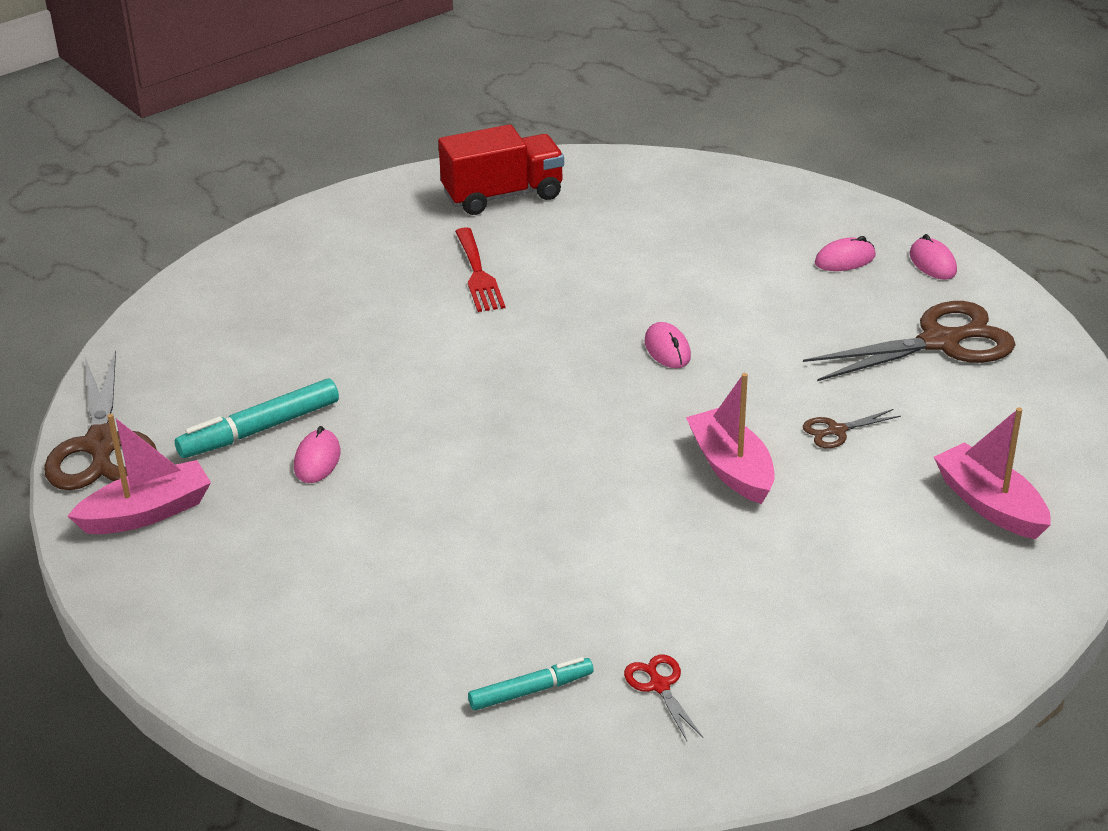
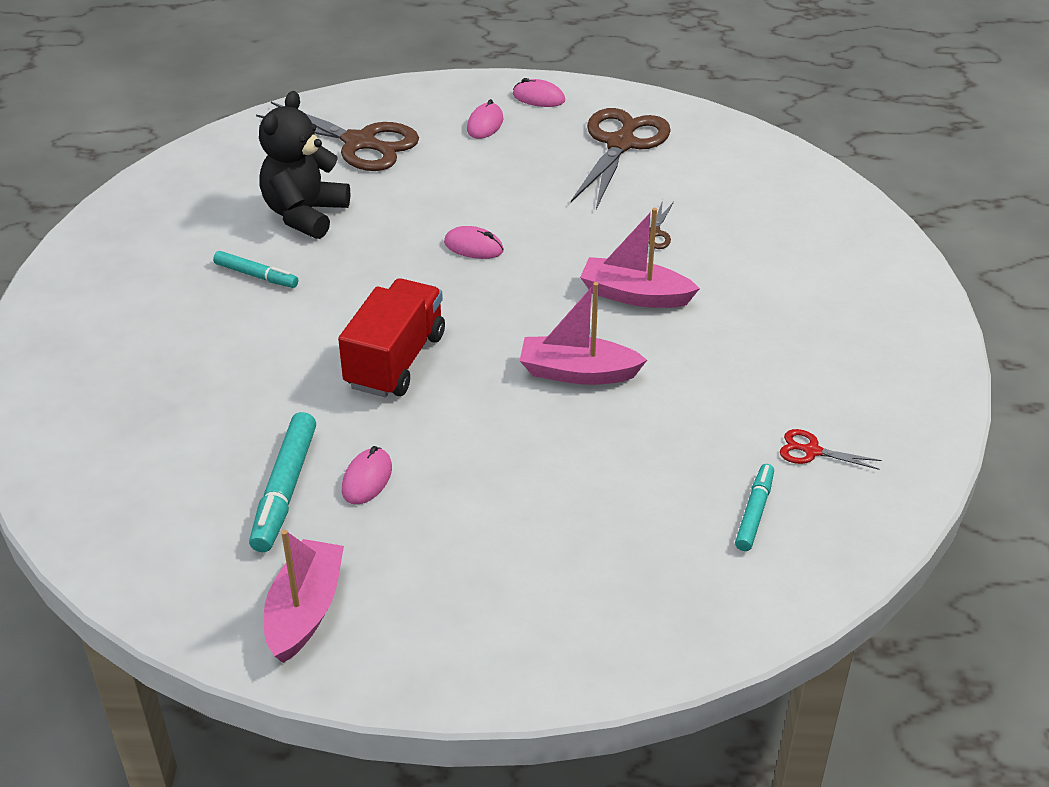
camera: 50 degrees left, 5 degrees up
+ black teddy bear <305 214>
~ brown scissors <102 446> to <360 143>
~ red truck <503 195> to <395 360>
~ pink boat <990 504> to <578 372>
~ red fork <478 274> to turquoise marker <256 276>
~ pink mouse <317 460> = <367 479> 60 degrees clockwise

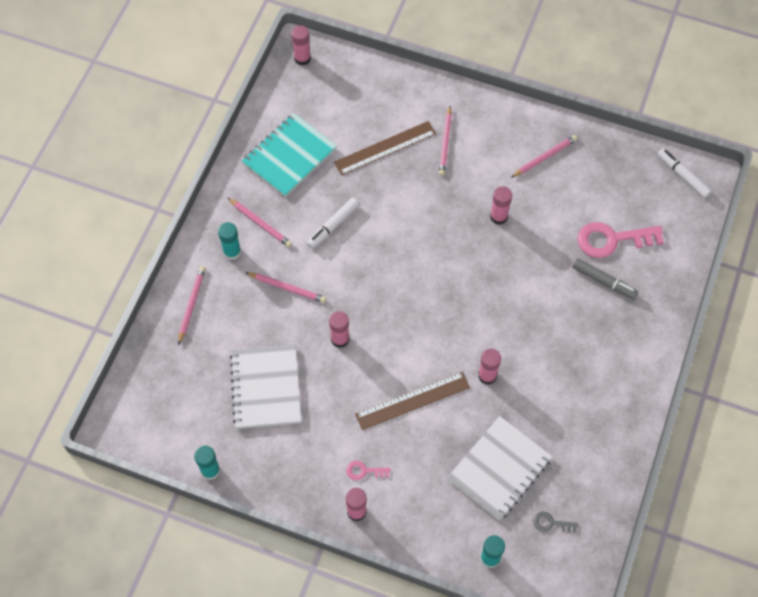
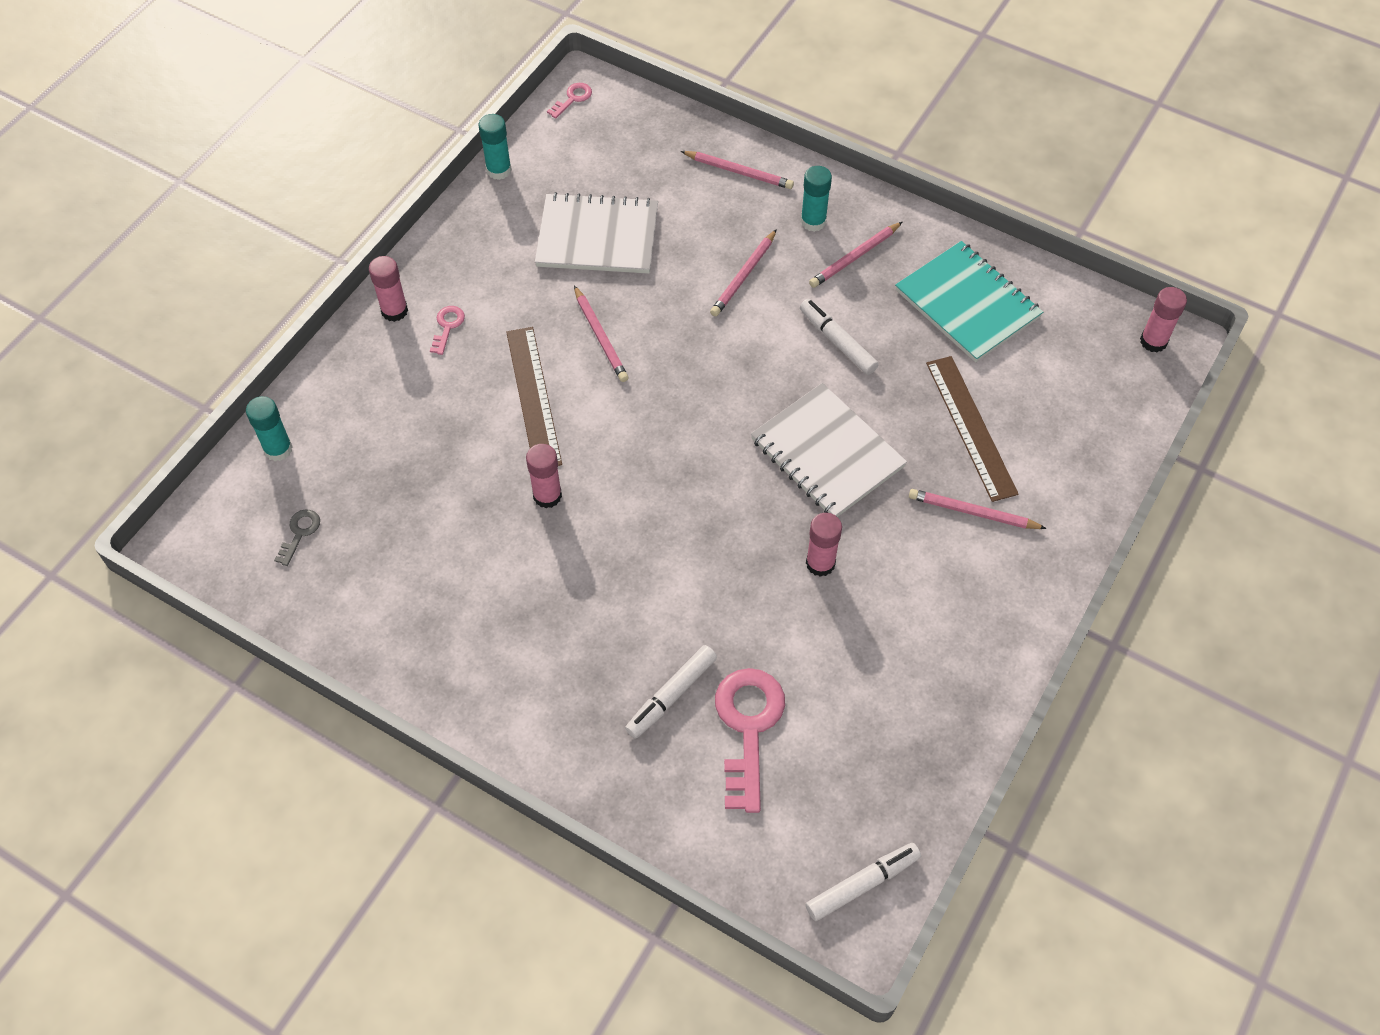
camera: 100 degrees right, 5 degrees down
- pink glue stick <340 339>
+ pink key <572 99>
~ white notebook <499 469> to <827 453>
~ pink pencil <544 157> to <600 337>
~ grey marker <603 281> to white marker <672 695>

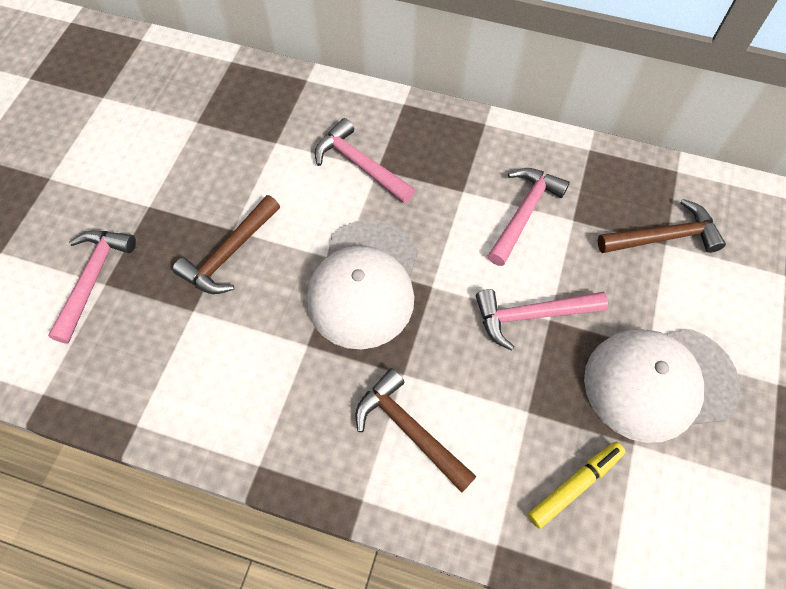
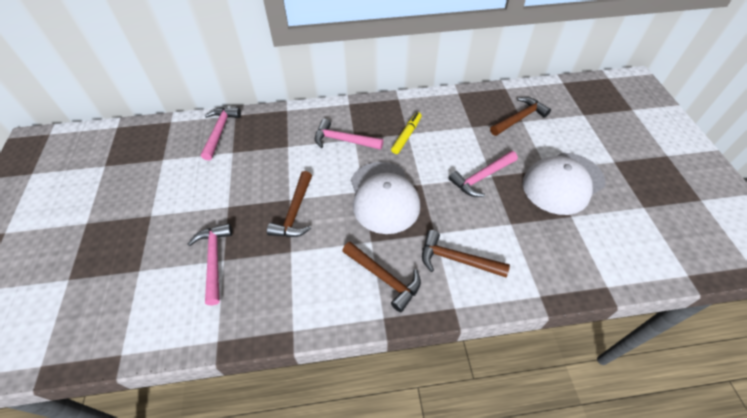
camera: 25 degrees left, 10 degrees down
+ brown hammer <384 278>
~ pink hammer <524 213> to <220 132>
~ yellow marker <575 485> to <406 136>

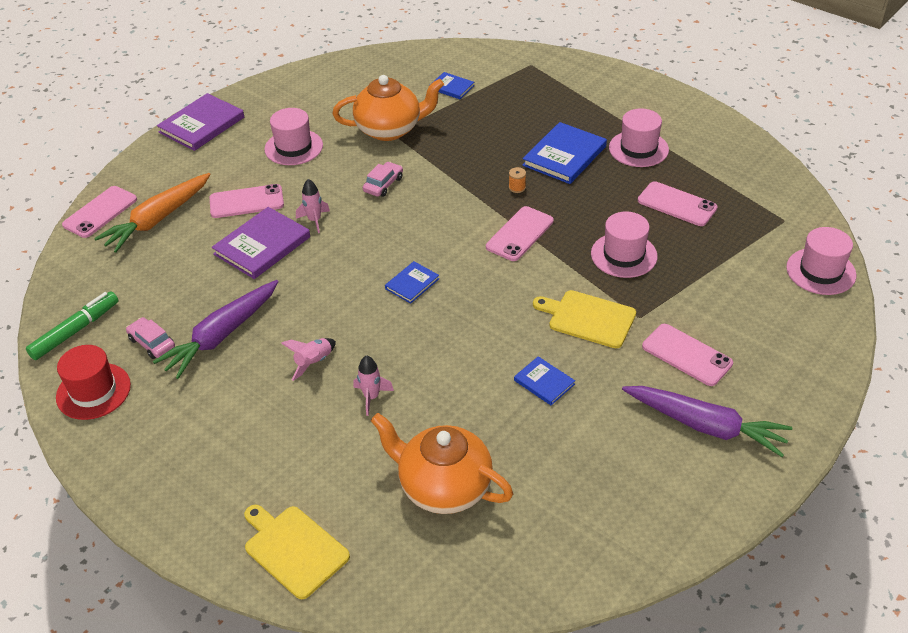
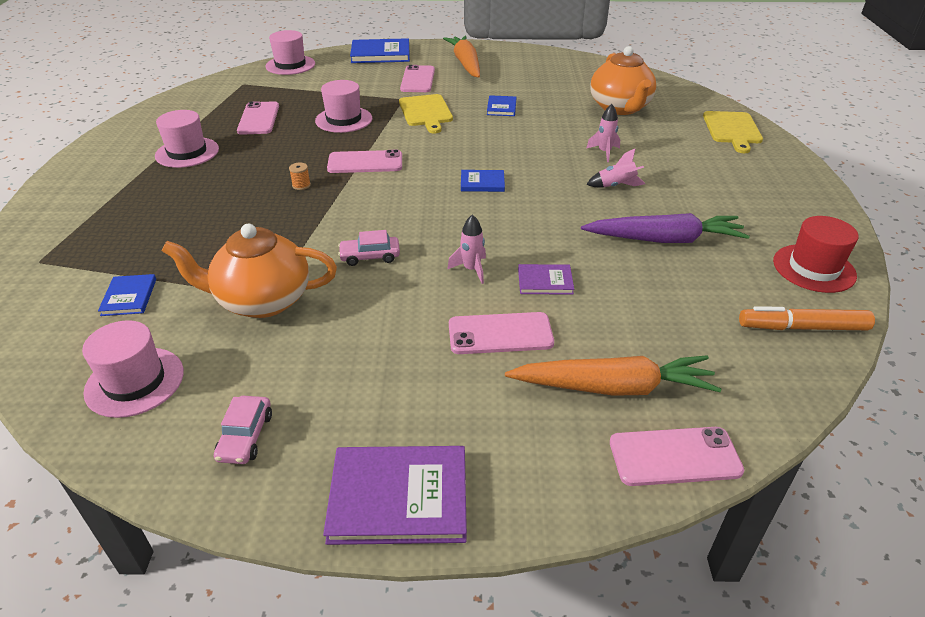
camera: 130 degrees left, 5 degrees down
~ pink car <152 343> to <245 436>
~ pink hat <293 147> to <135 382>
~ blue book <564 156> to <380 54>
~ green marker <75 331> to orange marker <802 327>
~ purple carrot <705 426> to orange carrot <465 64>
~ pink phone <246 202> = <500 334> 45 degrees counterclockwise
~ orange teapot <390 129> = <262 300> 45 degrees counterclockwise
~ purple book <262 245> = <545 281> x0.54

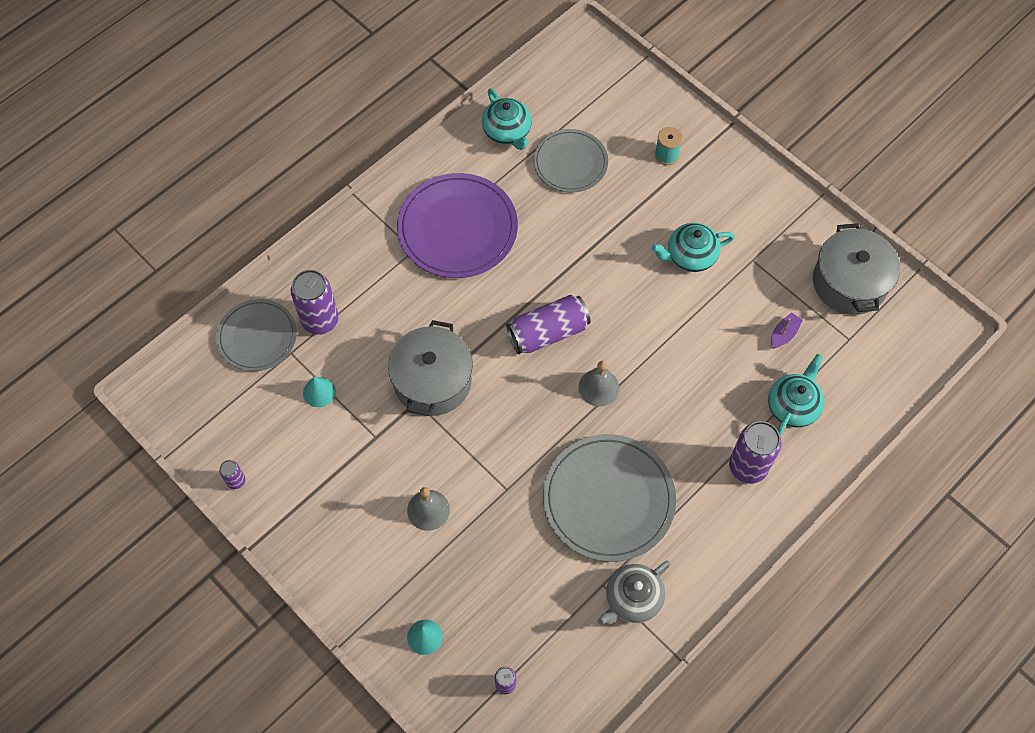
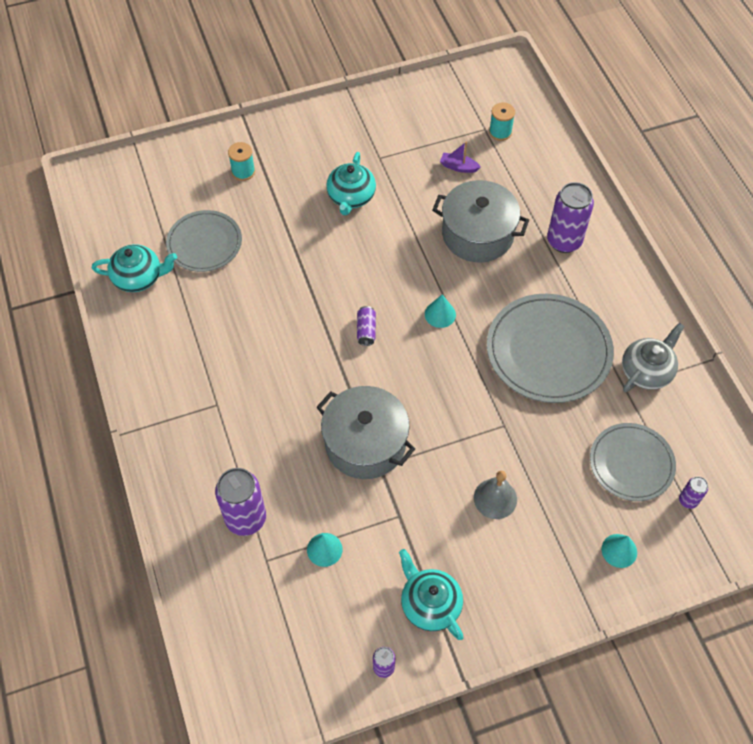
camera: 65 degrees left, 5 degrees down
- purple plate <457 228>
+ turquoise spool <500 132>
~ grey plate <257 337> to <631 463>
~ turquoise teapot <793 406> to <429 604>
~ grey pot <849 282> to <477 234>
~ grey bell <598 387> to turquoise cone <440 314>
~ grey teapot <632 599> = <646 371> 120 degrees counterclockwise
~ purple boat <784 334> = <458 167> 45 degrees counterclockwise
~ purple can <548 332> = <366 330> x0.49

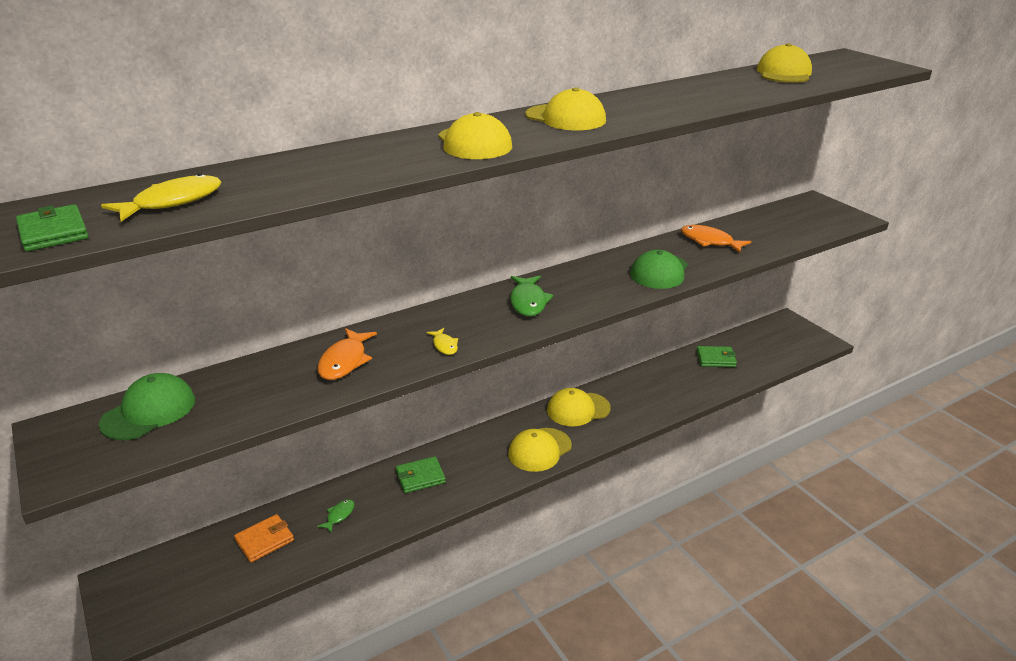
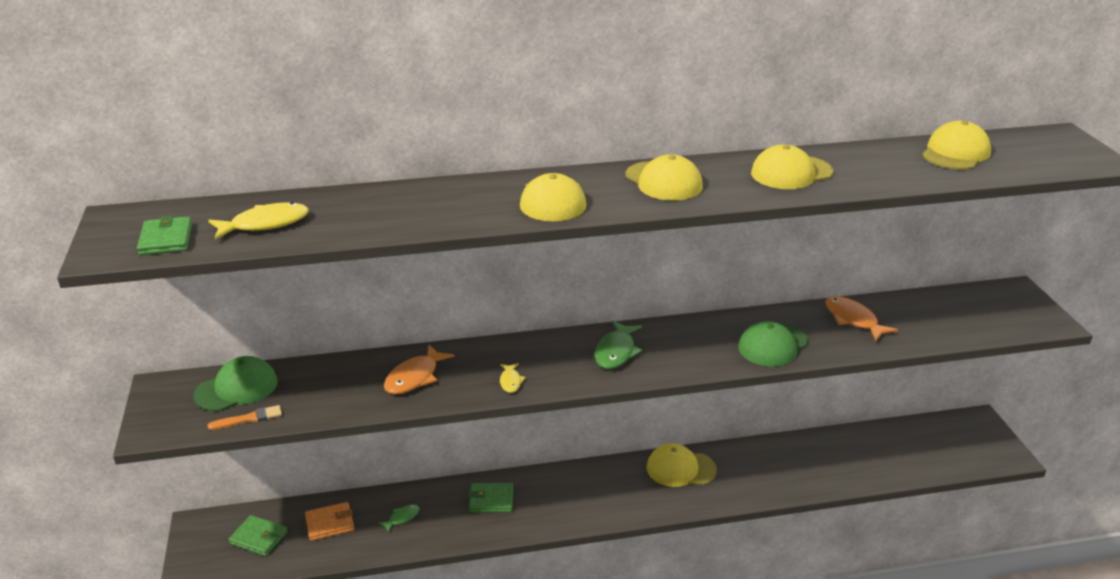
camera: 20 degrees right, 0 degrees up
+ orange brush <249 418>
~ yellow cap <539 450> to <791 173>
~ green wallet <716 359> to <258 538>

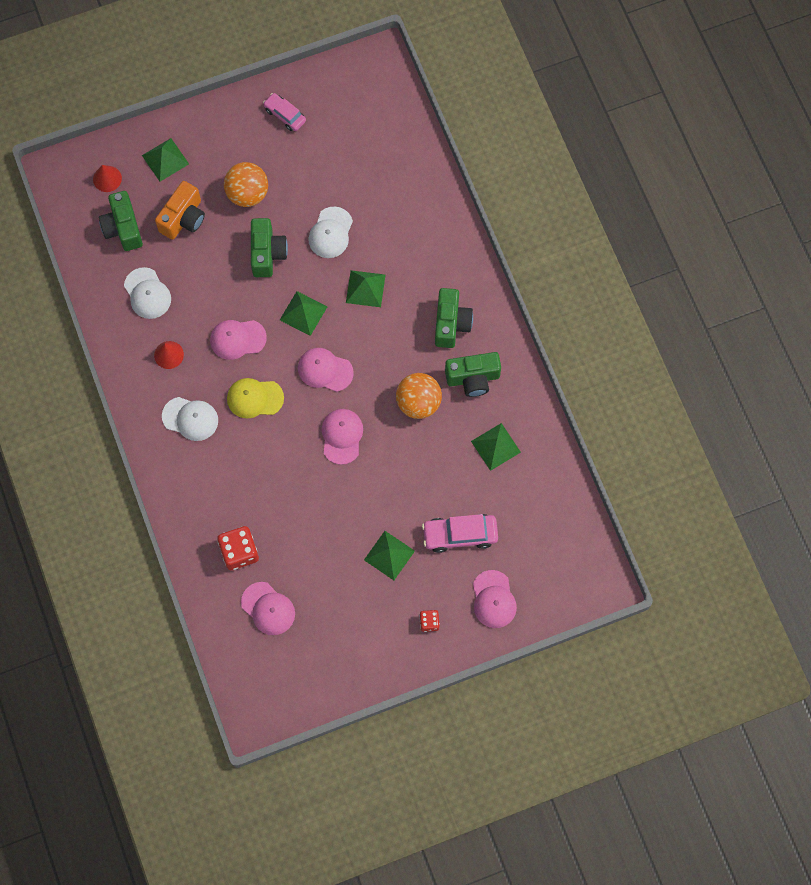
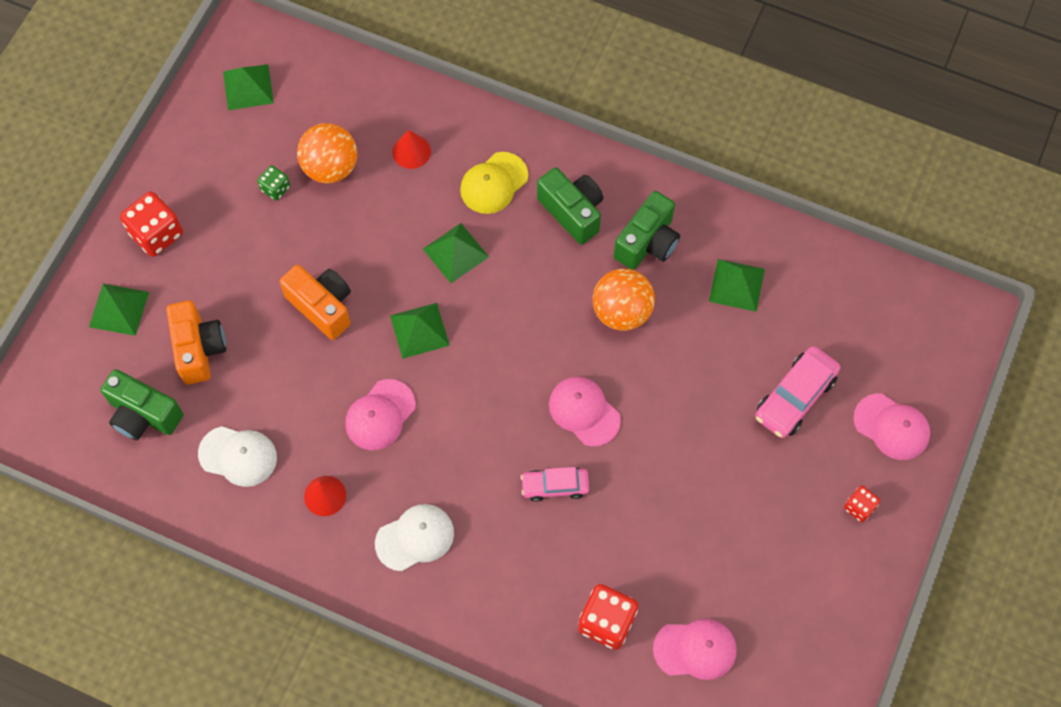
camera: 45 degrees left, 5 degrees down
- pink cap <325 370>
- white cap <330 233>
+ red dice <156 234>
+ green dice <275 188>
~ red cone <107 178> to <411 151>
~ orange ball <247 193> to <330 167>
~ yellow cap <255 398> to <494 183>
~ pink car <285 115> to <555 486>
~ green pyramid <389 555> to <248 87>
~ green camera <267 253> to orange camera <322 306>

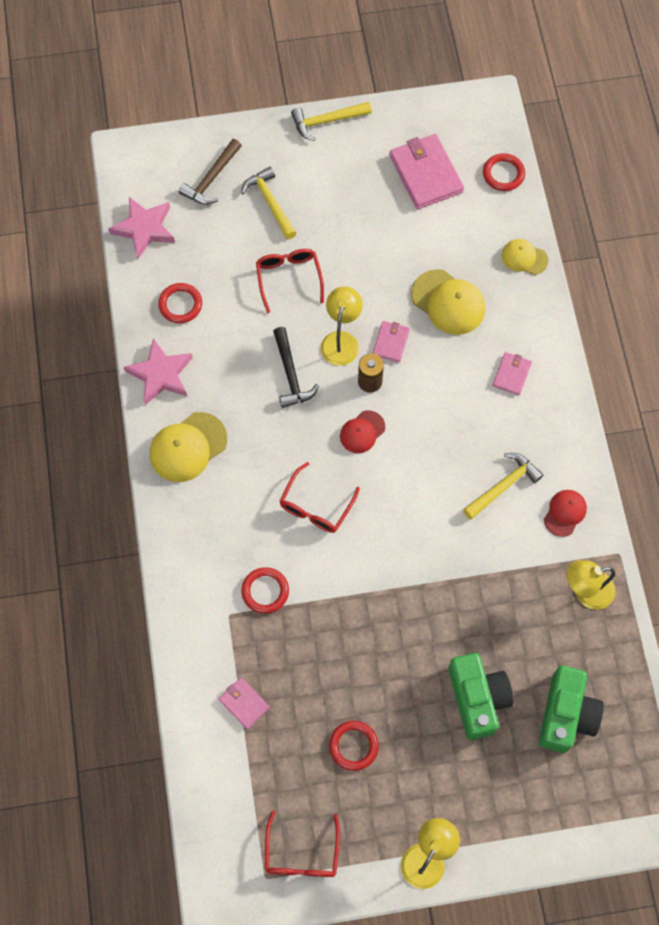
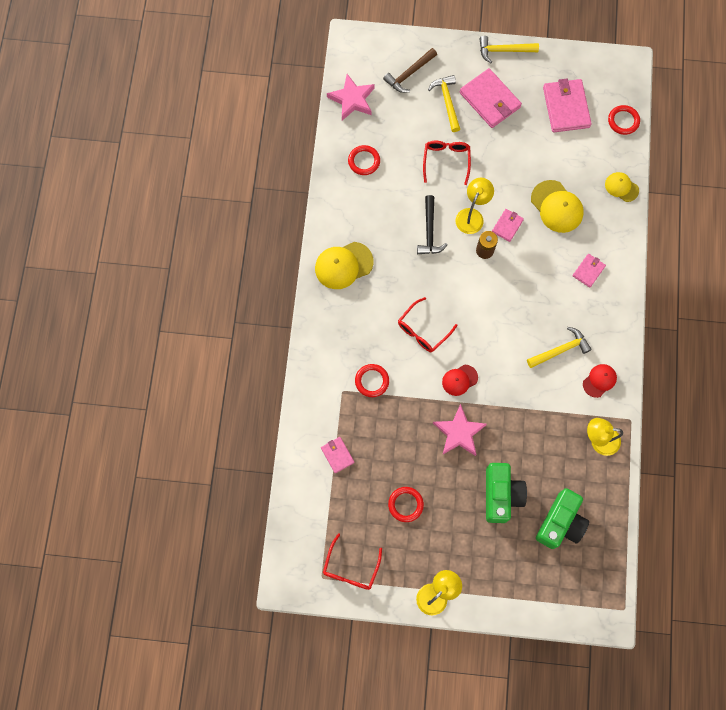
camera: 15 degrees right, 5 degrees up
+ pink wallet <490 100>
~ pink star <160 374> to <459 433>
~ red cap <362 432> to <459 380>

